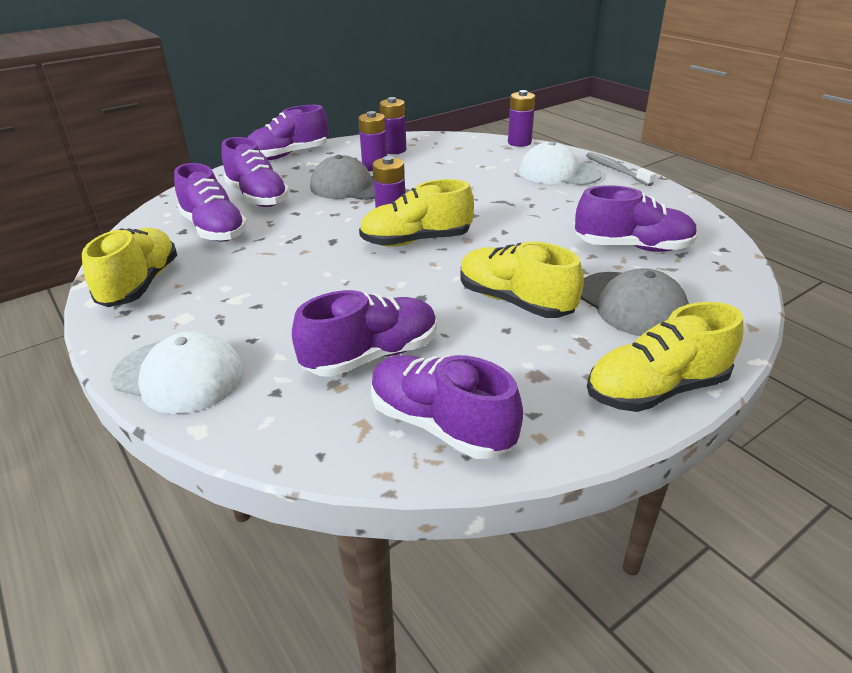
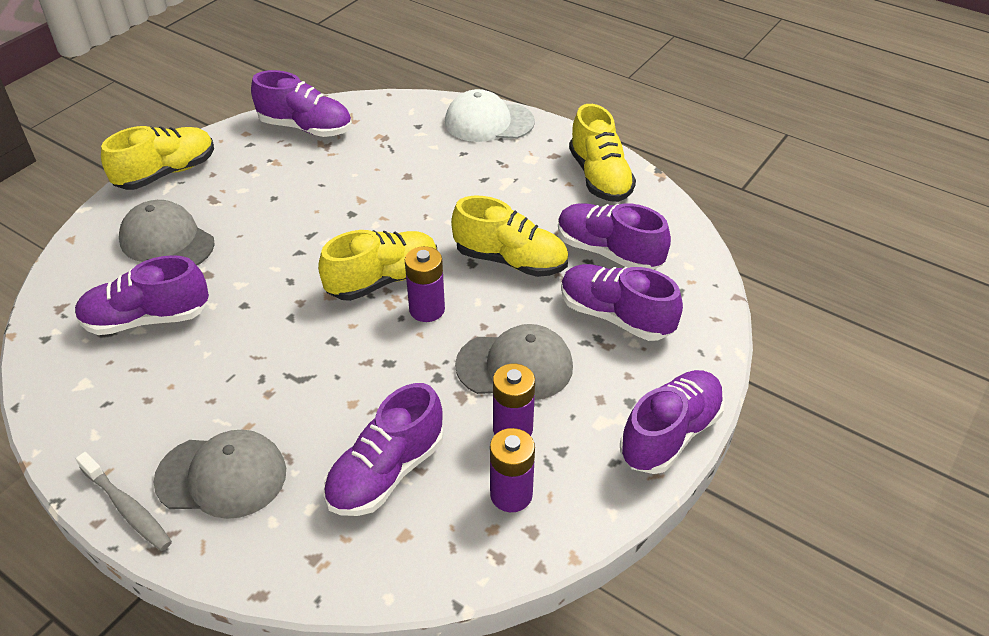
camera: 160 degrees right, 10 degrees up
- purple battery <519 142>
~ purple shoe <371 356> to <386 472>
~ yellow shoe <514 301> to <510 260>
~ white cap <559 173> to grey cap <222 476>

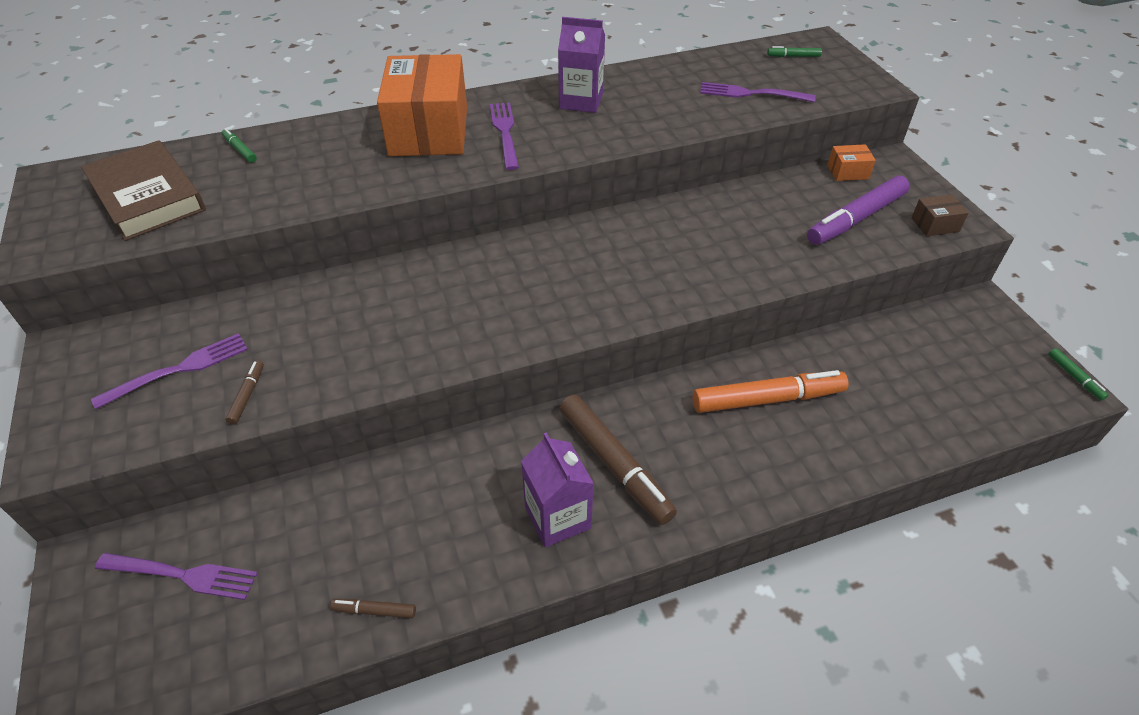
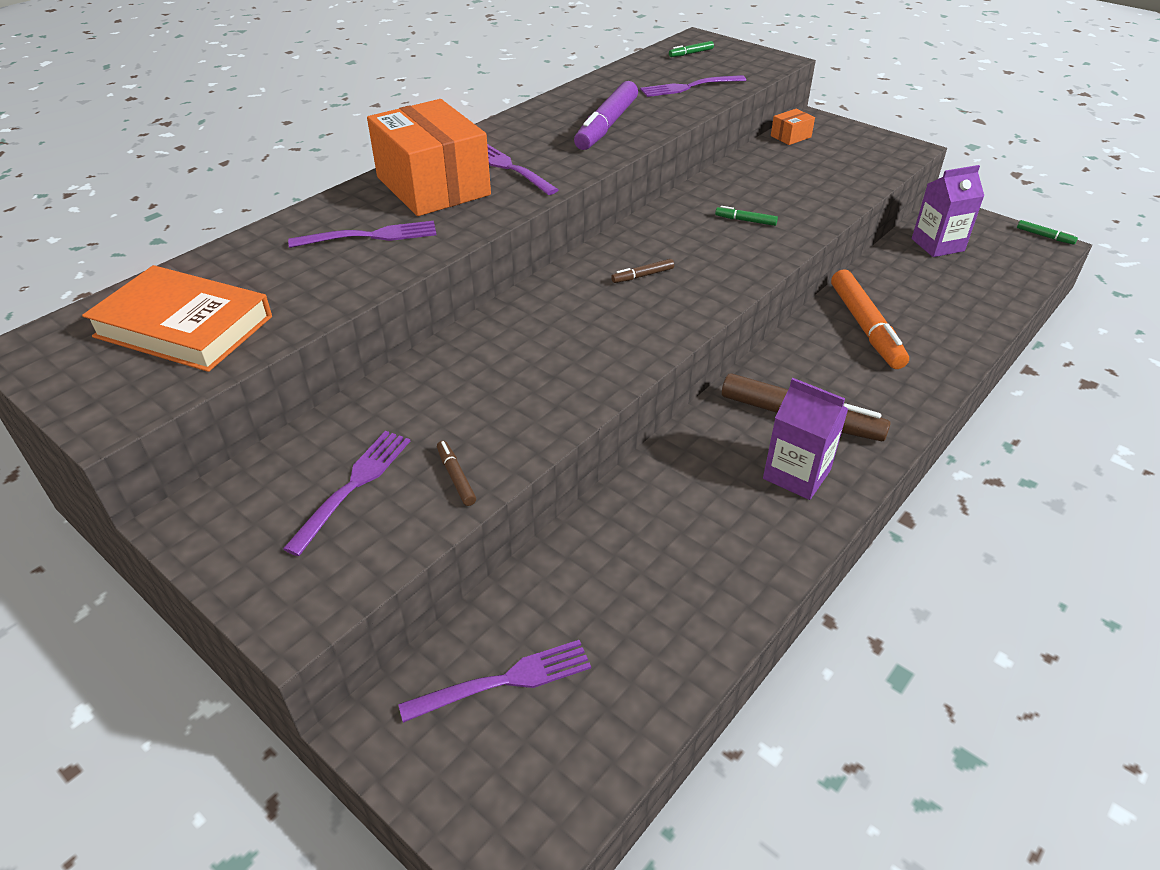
camera: 30 degrees left, 5 degrees down
- brown box <935 225>
+ purple fork <370 236>
~ green marker <240 150> to <746 221>
~ brown marker <375 611> to <643 276>
~ purple carton <581 101> to <937 245>
~ purple marker <856 219> to <607 125>
~ brown book <147 197> to orange book <184 327>
~ orange marker <766 399> = <865 326> 120 degrees clockwise

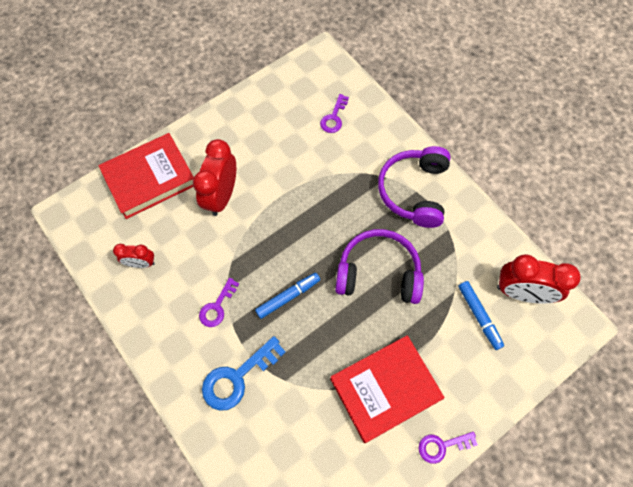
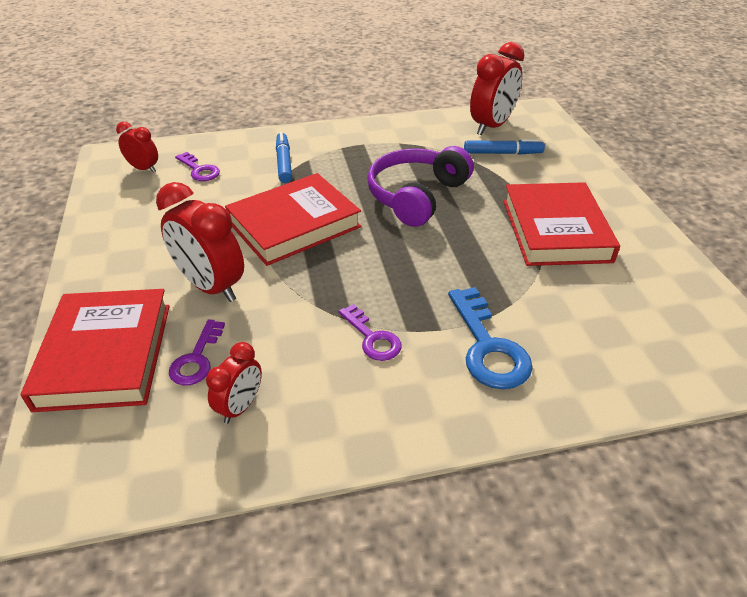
camera: 65 degrees left, 25 degrees down
- purple headphones <414 191>
+ red clock <144 169>
+ red book <294 224>
~ blue marker <288 297> to <284 163>
~ purple key <442 446> to <197 359>

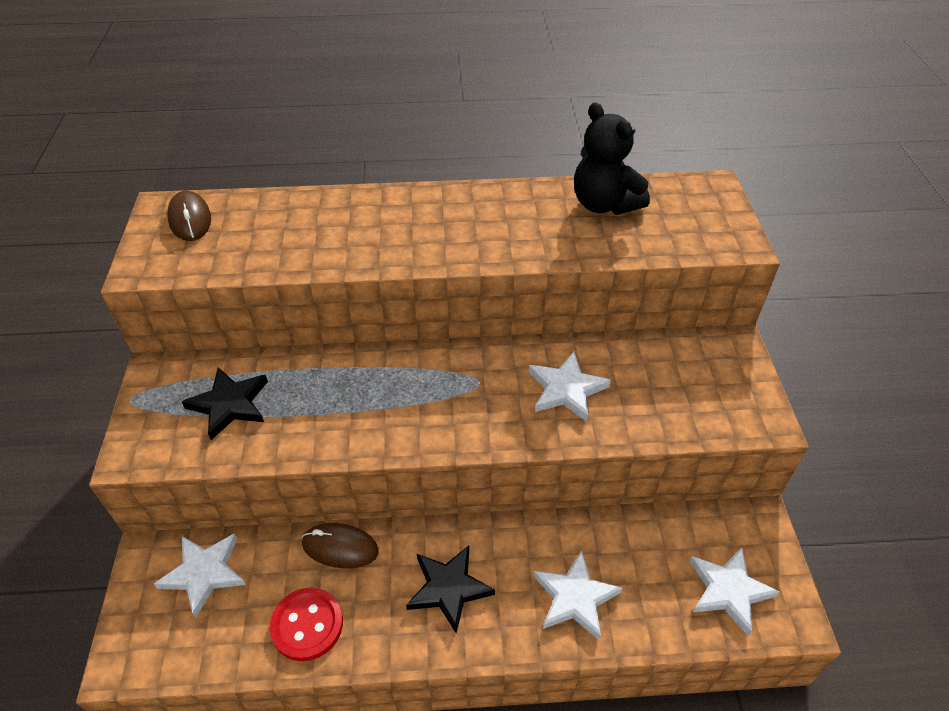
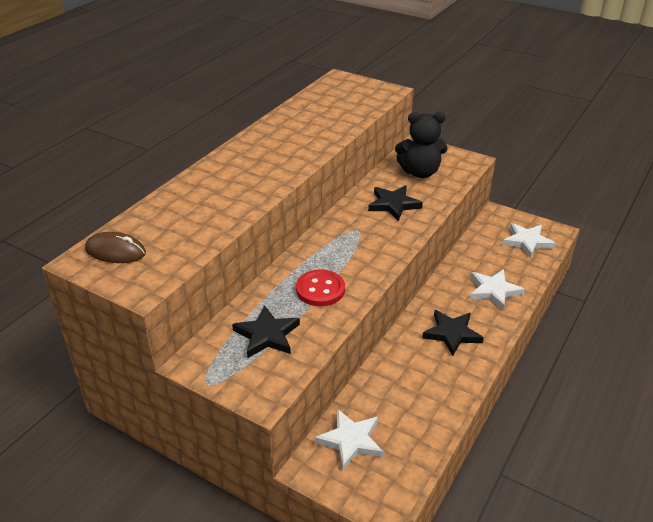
camera: 55 degrees left, 10 degrees down
- brown mouse <340 547>
~ red button <307 625> to <320 289>
~ black teddy bear <604 204> to <420 172>
~ white star <566 389> to black star <393 205>

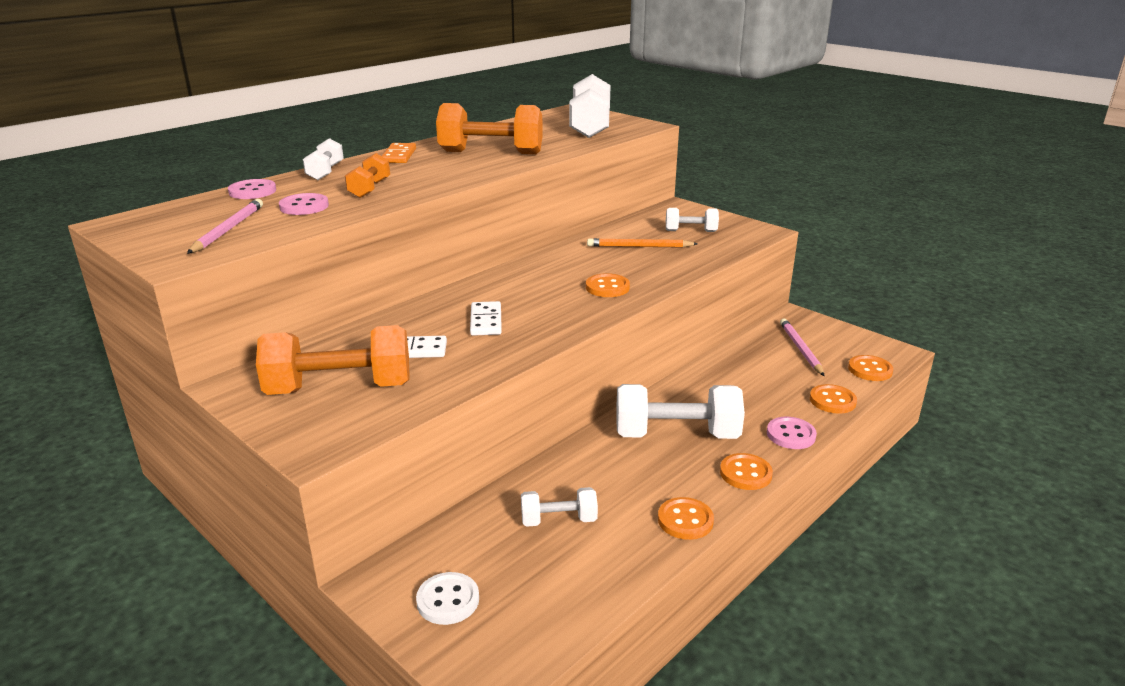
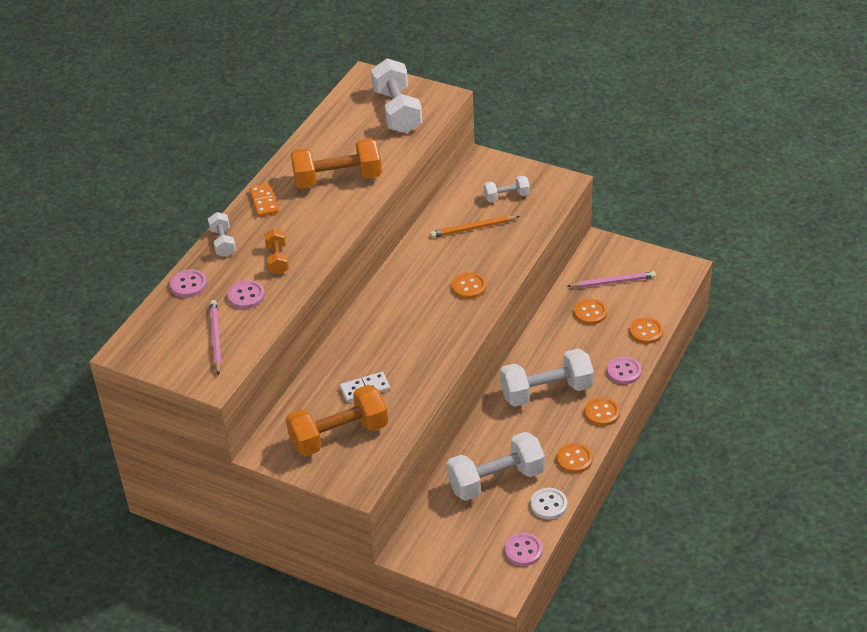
camera: 15 degrees left, 15 degrees up
- white domino <486 321>
+ pink button <523 550>
~ white button <448 600> to <548 505>
~ orange button <870 370> to <590 313>
~ pink pencil <800 349> = <613 282> 105 degrees clockwise
~ white dumbbell <558 520> = <496 480> x1.88

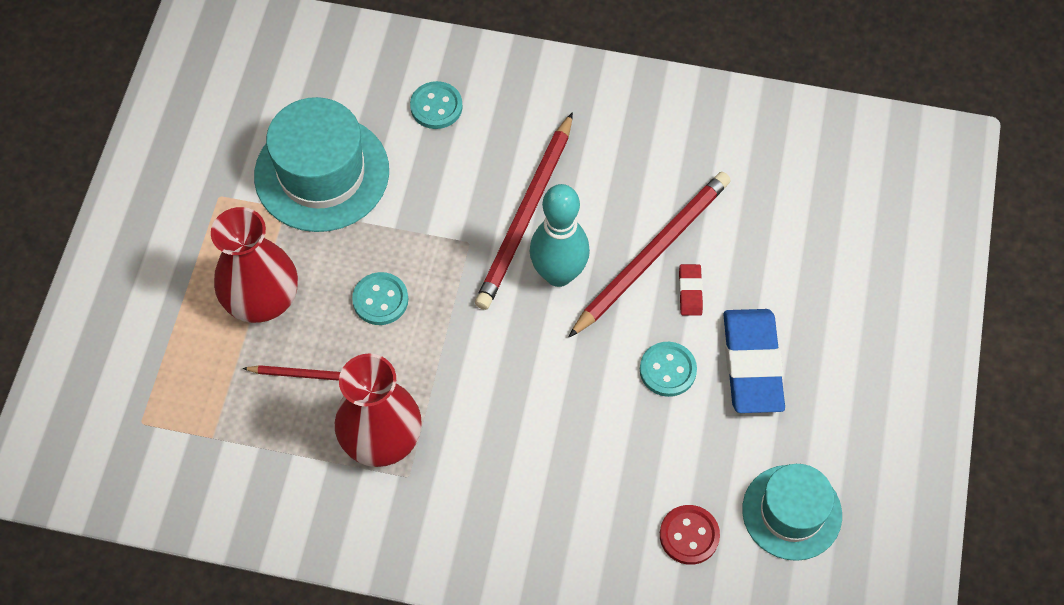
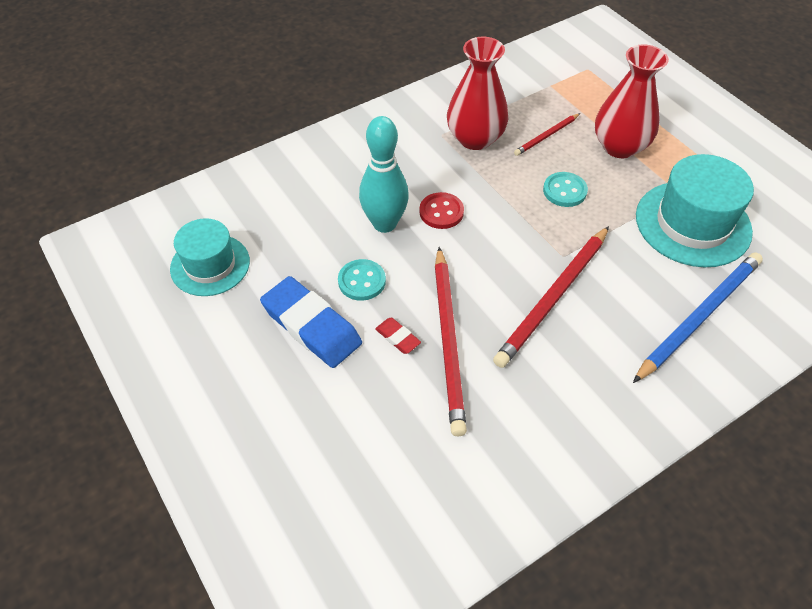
camera: 135 degrees right, 10 degrees down
~ turquoise bowling pin <558 274> to <384 224>
~ red button <689 535> to <441 212>
~ turquoise button <436 106> to blue pencil <699 316>
~ red pencil <526 215> = <553 298> 120 degrees counterclockwise

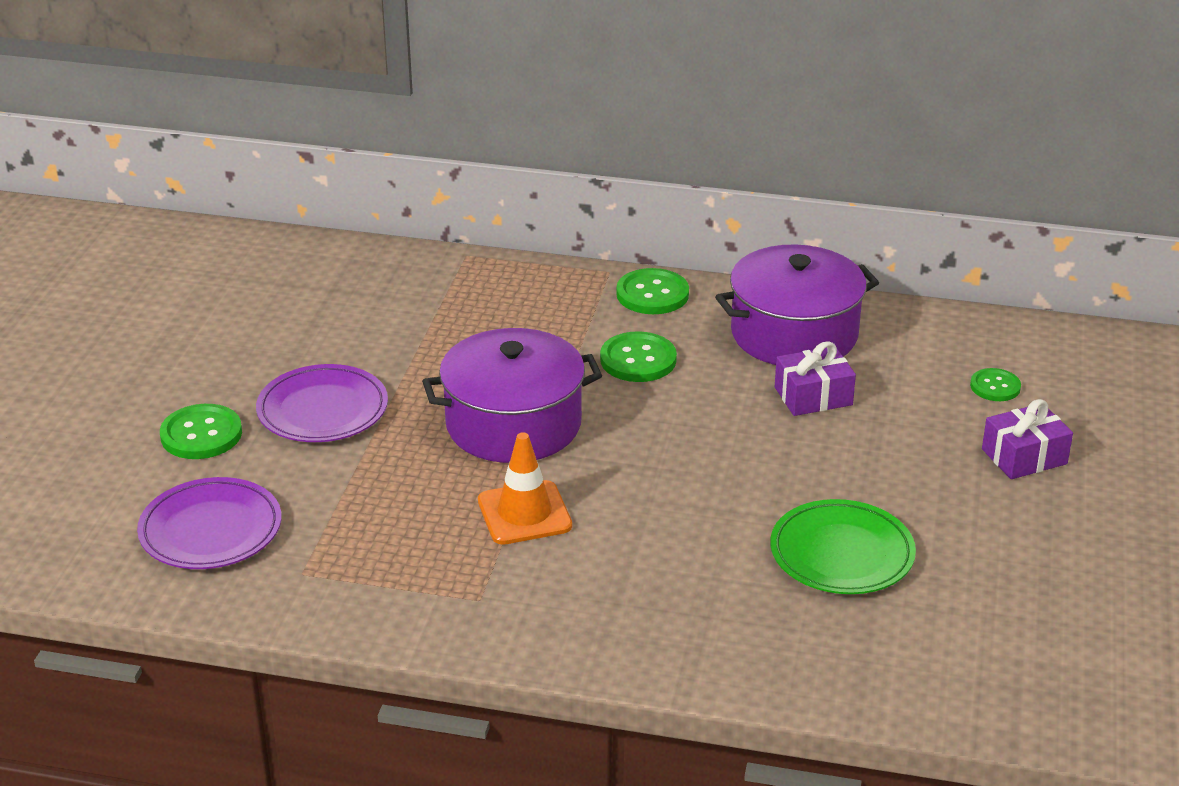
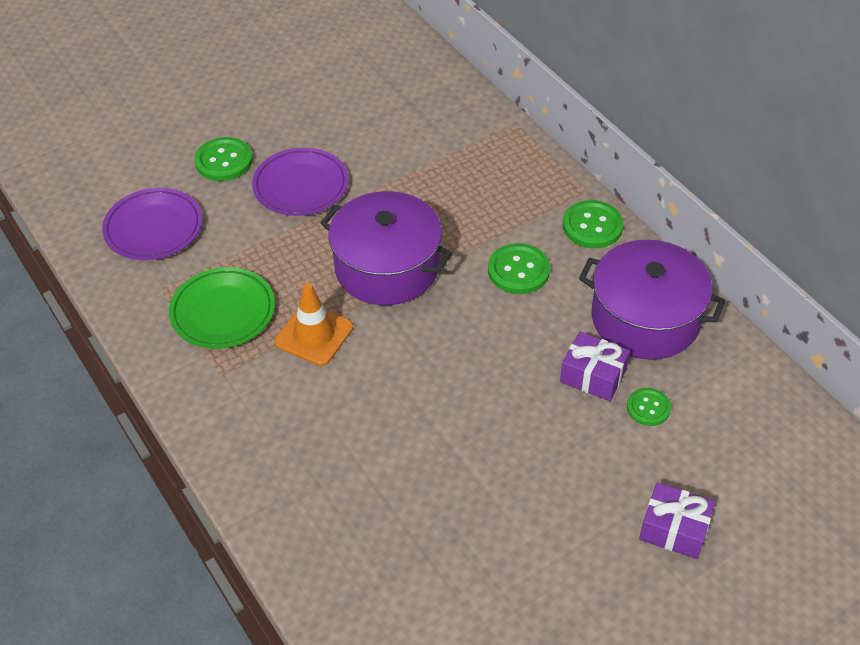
camera: 45 degrees right, 15 degrees up
~ green plate <841 554> to <223 312>
~ green button <995 386> to <648 408>

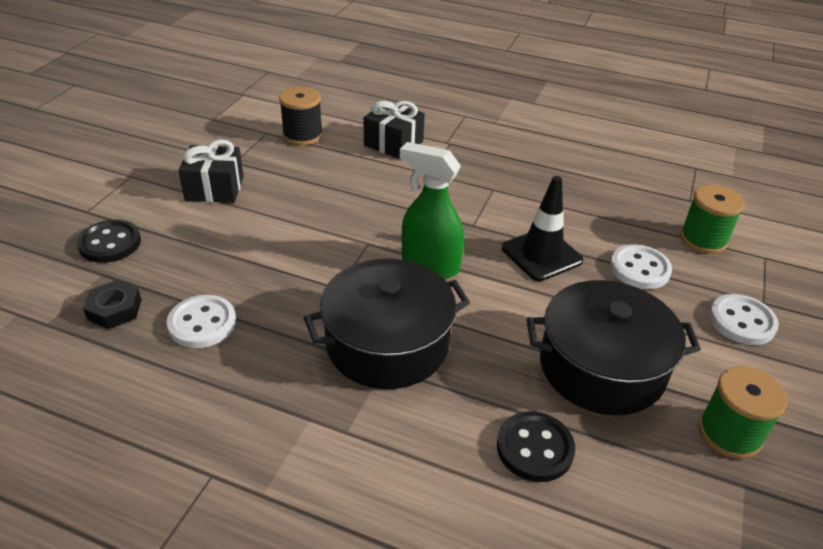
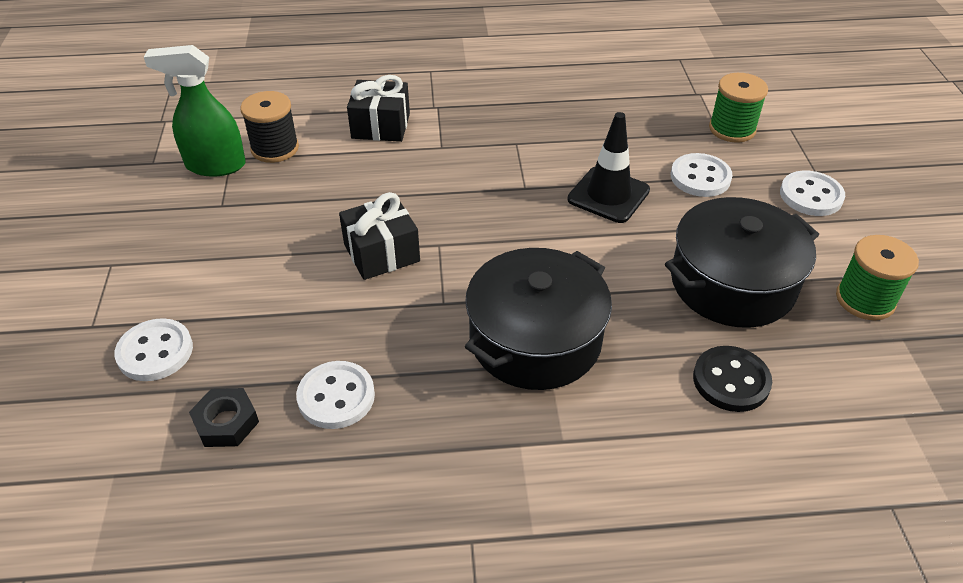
camera: 25 degrees left, 5 degrees up
~ black gift <214 188> to <381 253>
~ green spray bottle <429 265> to <215 165>
~ black button <110 243> to white button <155 352>

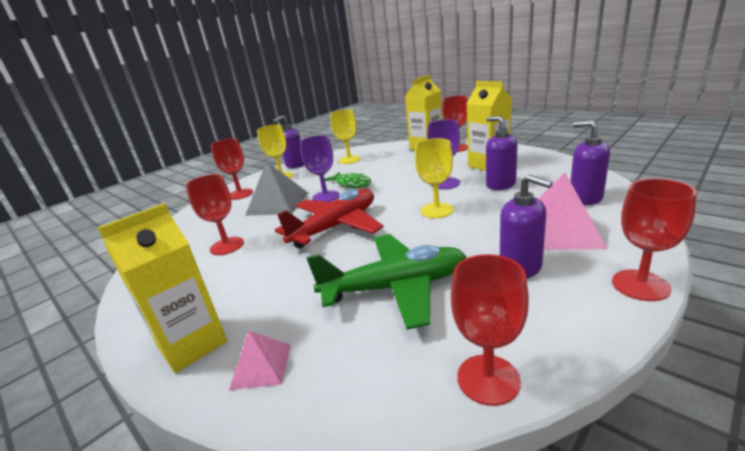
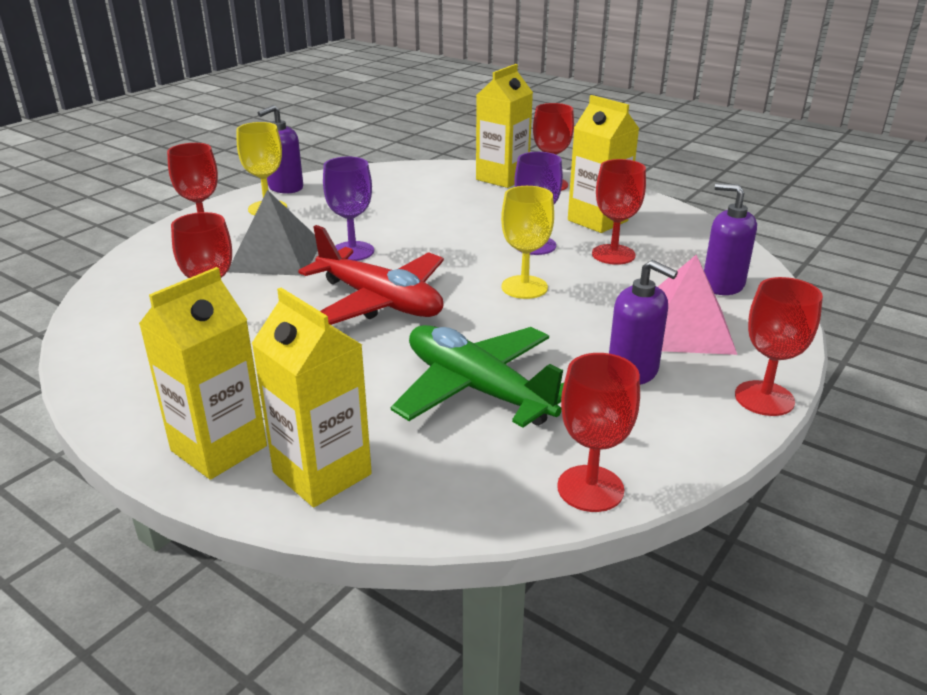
camera: 10 degrees left, 5 degrees up
- green fish <351 184>
- yellow goblet <349 160>
~ pink pyramid <261 366> to yellow carton <322 473>
~ purple soap dispenser <500 184> to red goblet <613 254>
~ red plane <336 227> = <380 301> 90 degrees clockwise
~ green plane <396 288> = <477 389> 120 degrees counterclockwise

